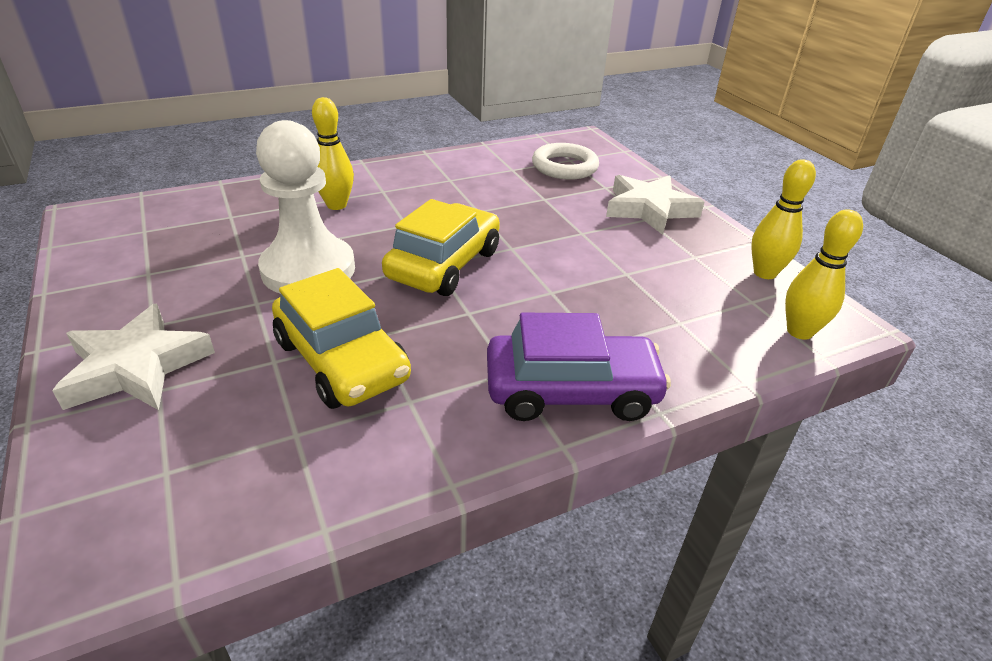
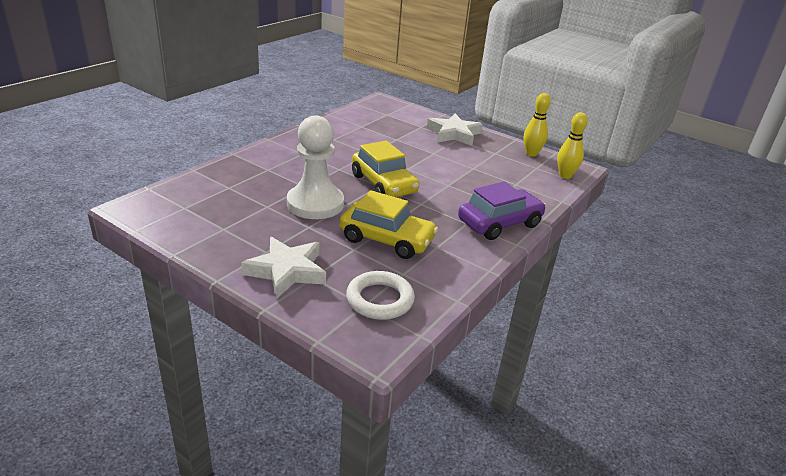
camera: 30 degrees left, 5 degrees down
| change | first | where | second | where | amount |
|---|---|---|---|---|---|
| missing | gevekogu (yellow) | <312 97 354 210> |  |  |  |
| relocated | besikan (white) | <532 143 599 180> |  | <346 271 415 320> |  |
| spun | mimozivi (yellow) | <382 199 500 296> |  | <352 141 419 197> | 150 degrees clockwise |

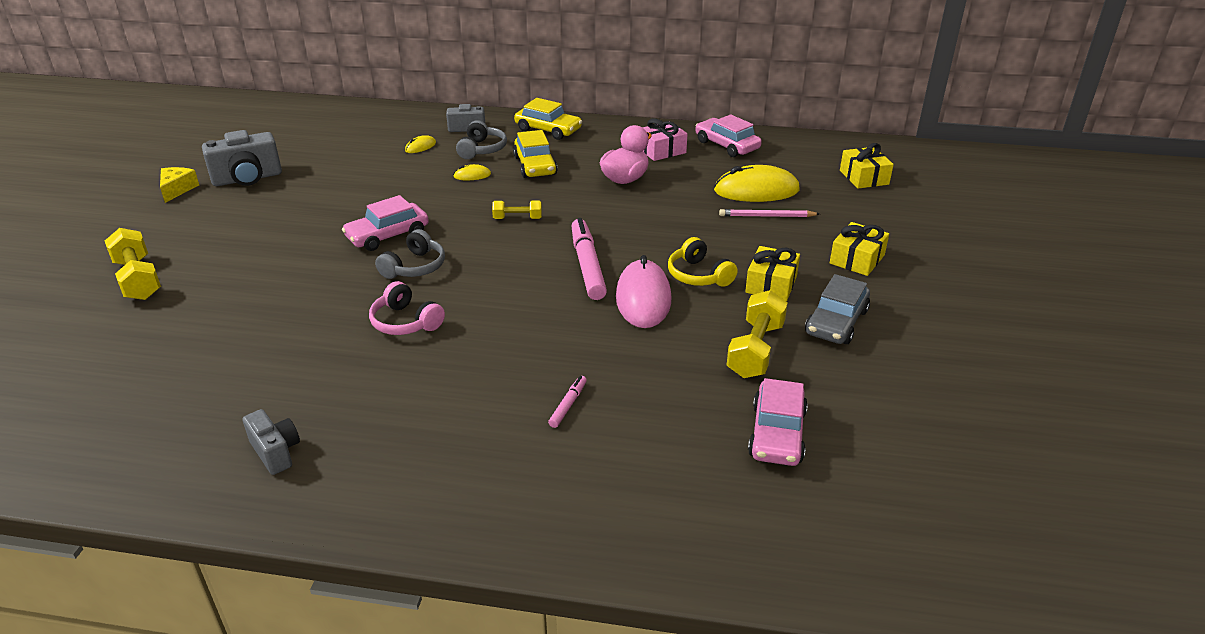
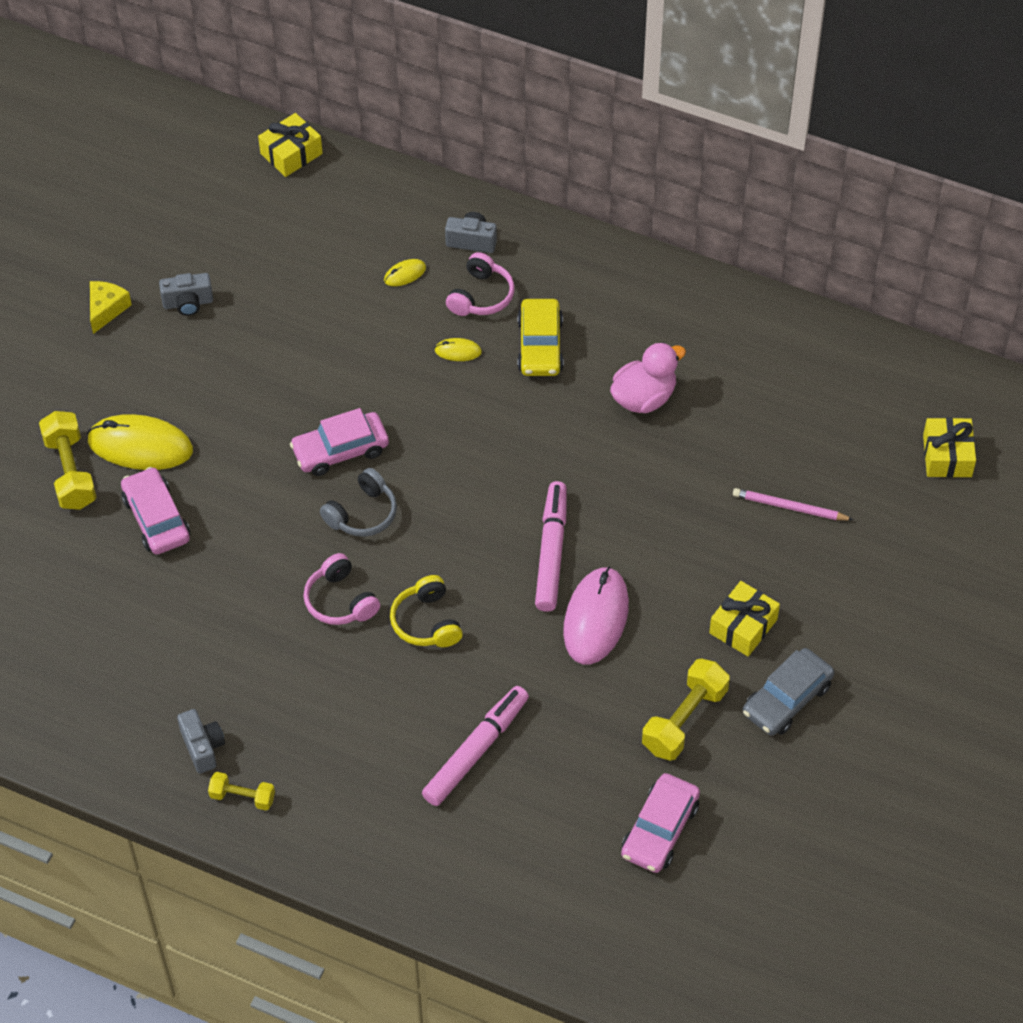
camera: 15 degrees right, 20 degrees up
| change | first | where | second | where | amount |
|---|---|---|---|---|---|
| missing | mimozivi (yellow) | <514 98 582 140> |  |  |  |
| relocated | mimozivi (pink) | <695 114 762 157> |  | <121 467 190 555> |  |
| missing | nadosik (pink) | <642 118 687 161> |  |  |  |
| colour | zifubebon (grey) | <456 120 507 159> | zifubebon (pink) | <446 252 514 316> |  |
| size | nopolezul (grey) | <202 130 282 186> |  | <159 273 213 316> | x0.61 |
| relocated | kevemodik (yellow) | <714 165 800 202> |  | <87 414 193 470> |  |
| relocated | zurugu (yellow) | <492 201 542 219> |  | <208 772 275 810> |  |
| relocated | nadosik (yellow) | <830 222 889 276> |  | <258 113 323 177> |  |
| relocated | zifubebon (yellow) | <668 237 738 287> |  | <390 575 463 647> |  |
| size | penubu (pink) | <548 376 587 428> |  | <422 686 529 806> | x2.13 |

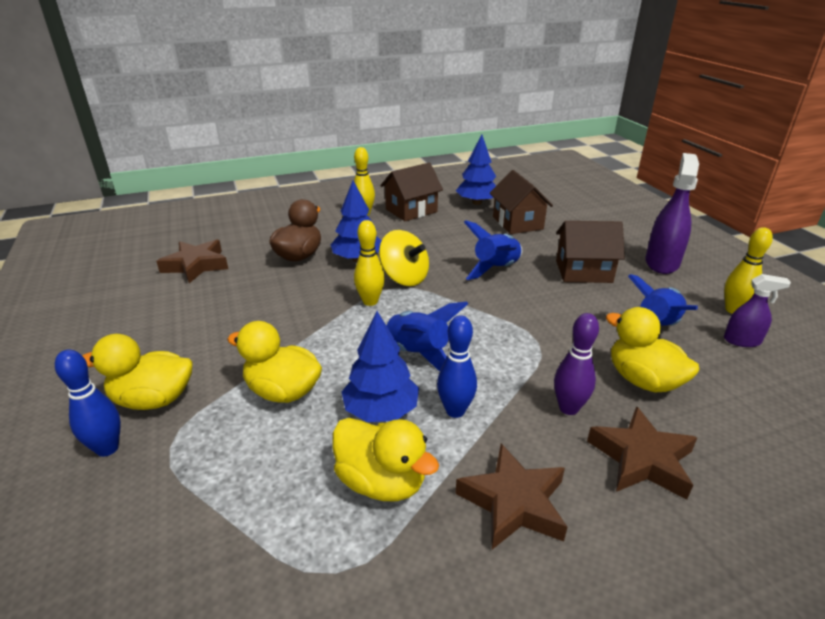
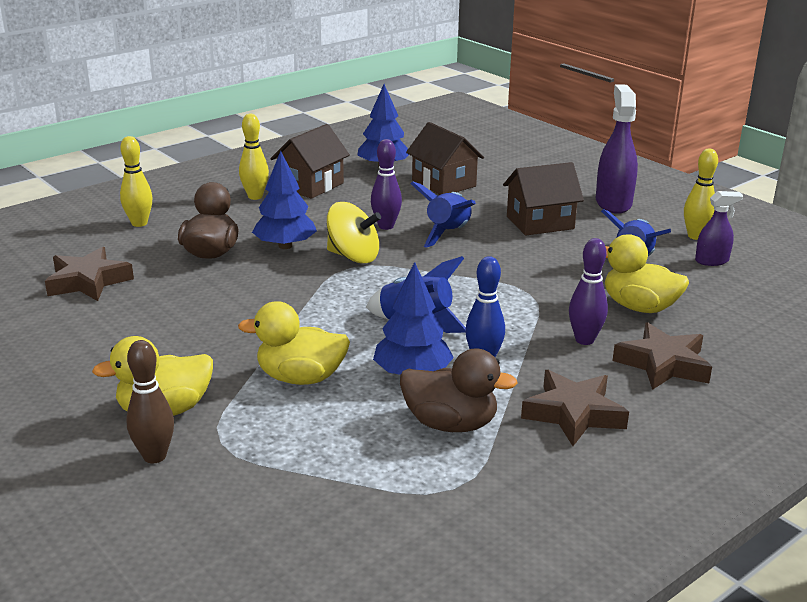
camera: 20 degrees left, 5 degrees down
| change | first | where | second | where | amount |
|---|---|---|---|---|---|
| relocated | gevekogu (yellow) | <354 220 385 306> |  | <120 136 152 227> |  |
| colour | gevekogu (blue) | <55 350 121 457> | gevekogu (brown) | <126 340 174 463> |  |
| colour | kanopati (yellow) | <332 418 439 501> | kanopati (brown) | <400 348 518 432> |  |
| appeared |  |  | gevekogu (purple) | <371 139 402 230> |  |

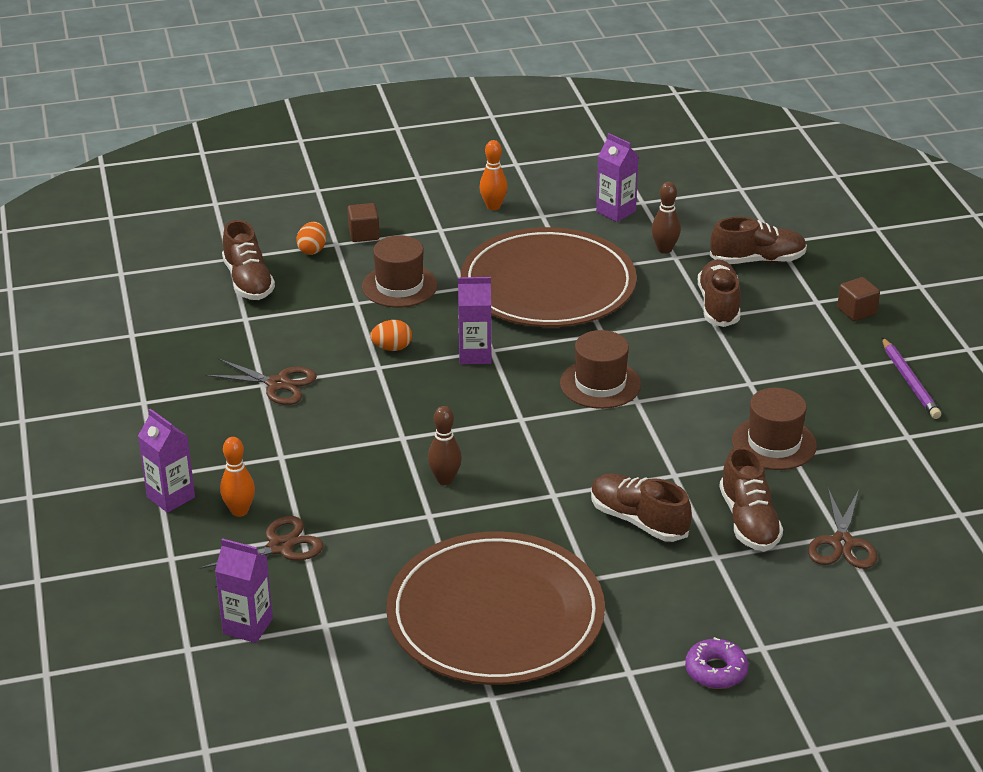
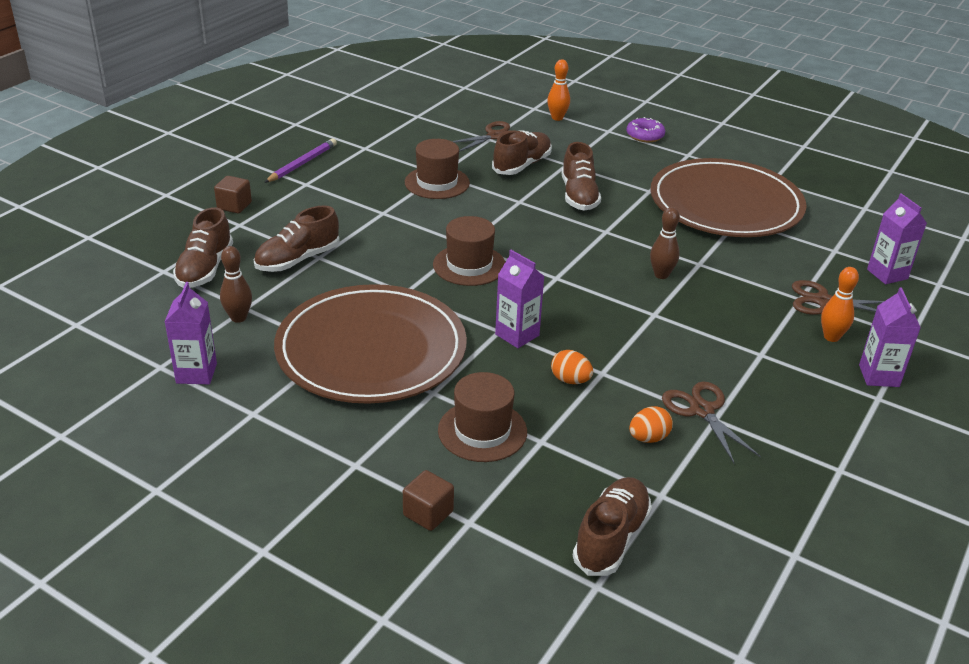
camera: 135 degrees left, 0 degrees up
| change | first | where | second | where | amount |
|---|---|---|---|---|---|
| relocated | gevekogu (orange) | <480 140 508 210> |  | <547 59 570 121> |  |
| spun | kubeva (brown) | <710 217 807 264> |  | <173 207 233 288> | 120 degrees counterclockwise |
| relocated | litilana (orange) | <296 222 326 255> |  | <629 406 673 443> |  |

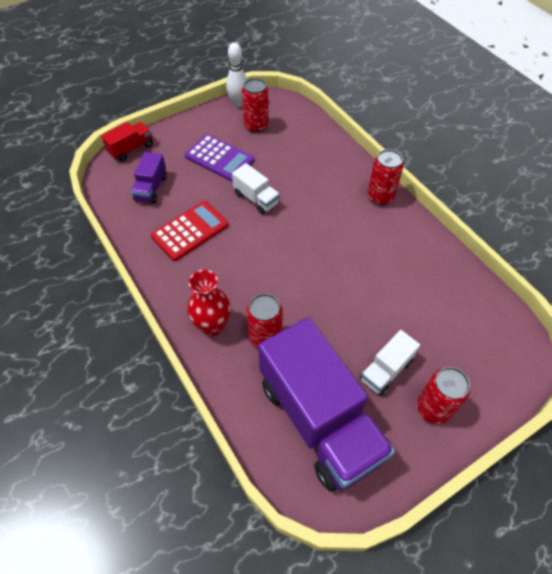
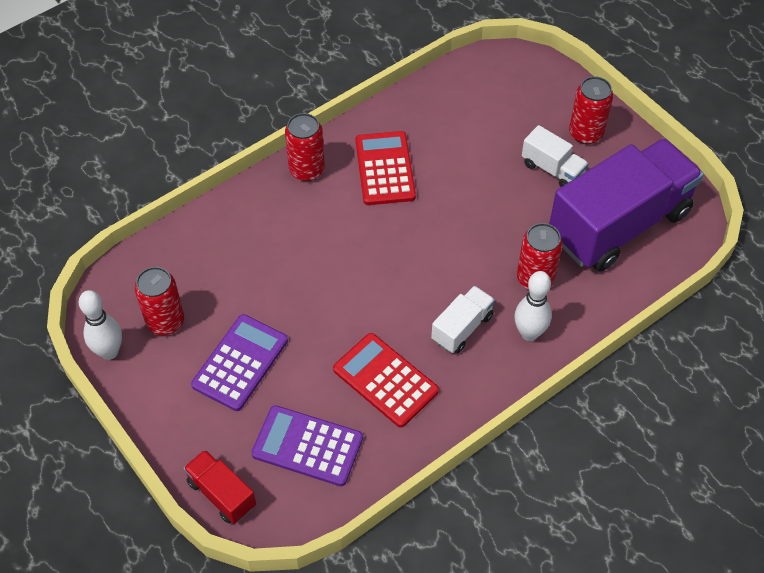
camera: 95 degrees left, 0 degrees up
| change | first | where | second | where | amount |
|---|---|---|---|---|---|
| exchanged | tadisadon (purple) | <131 152 167 204> | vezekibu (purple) | <251 405 363 486> |  |
| relocated | tadisadon (white) | <232 163 280 214> |  | <431 286 495 353> |  |
| exchanged | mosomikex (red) | <187 270 231 337> | gevekogu (white) | <514 271 552 341> |  |
| appeared |  |  | vezekibu (red) | <356 131 416 205> |  |

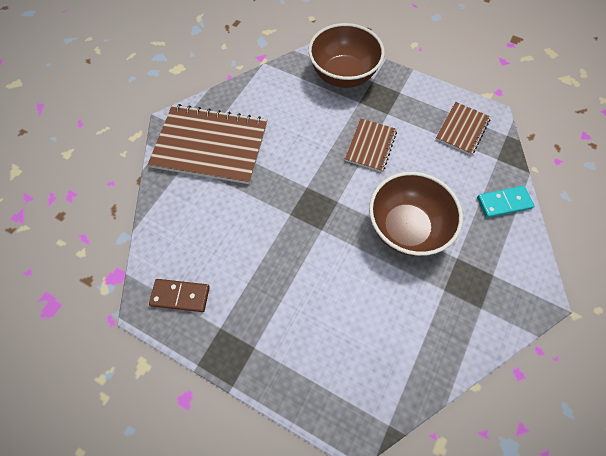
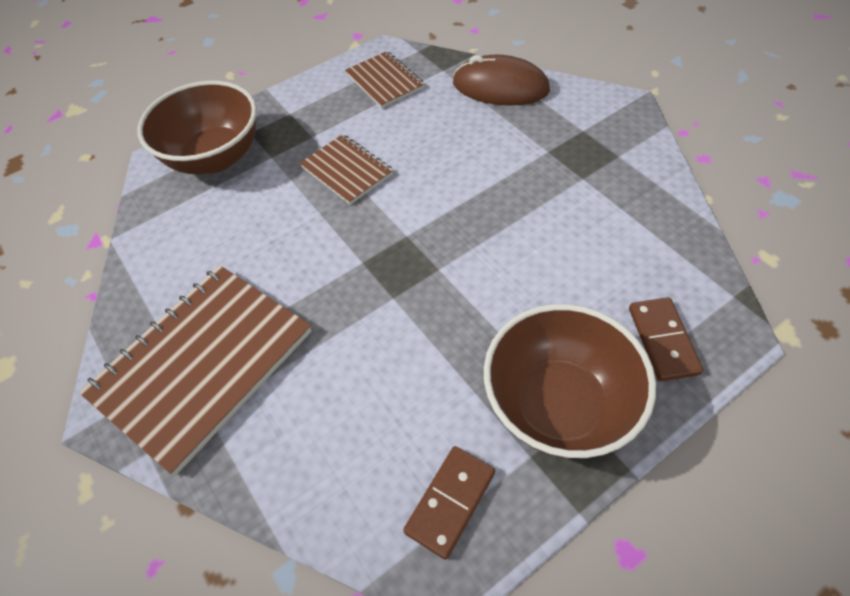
camera: 60 degrees left, 10 degrees down
| change | first | where | second | where | amount |
|---|---|---|---|---|---|
| relocated | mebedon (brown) | <369 172 463 256> |  | <484 304 656 458> |  |
| exchanged | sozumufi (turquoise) | <477 186 534 218> | kevemodik (brown) | <453 55 550 105> |  |
| appeared |  |  | sozumufi (brown) | <629 297 703 381> |  |

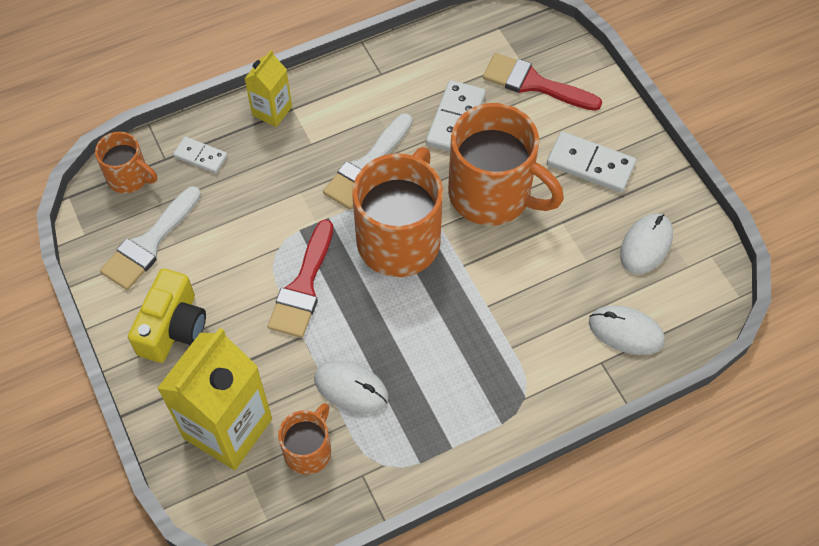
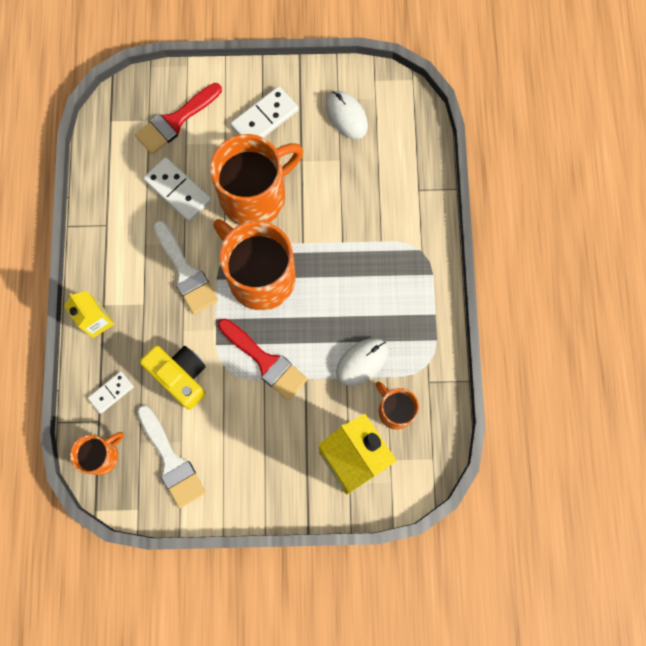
camera: 65 degrees left, 15 degrees up
| change | first | where | second | where | amount |
|---|---|---|---|---|---|
| relocated | nopolezul (yellow) | <128 268 206 363> |  | <140 345 206 410> |  |
| missing | kevemodik (white) | <589 306 665 355> |  |  |  |

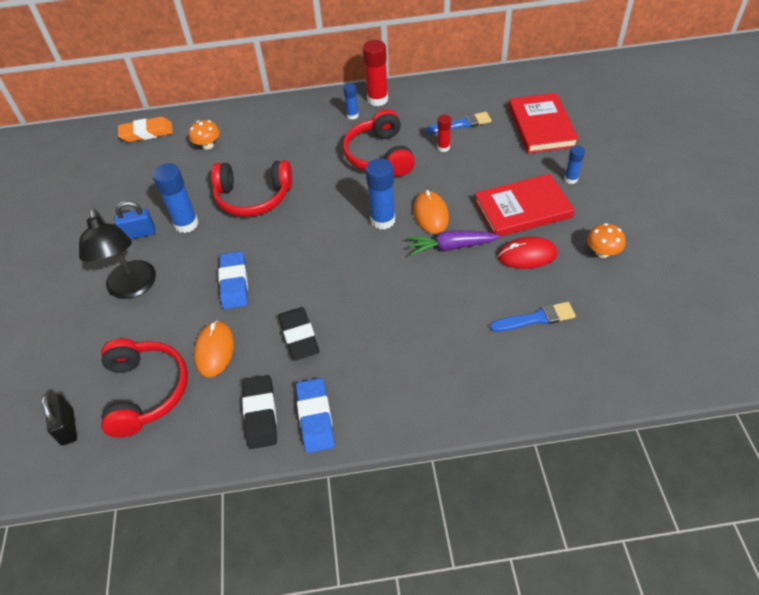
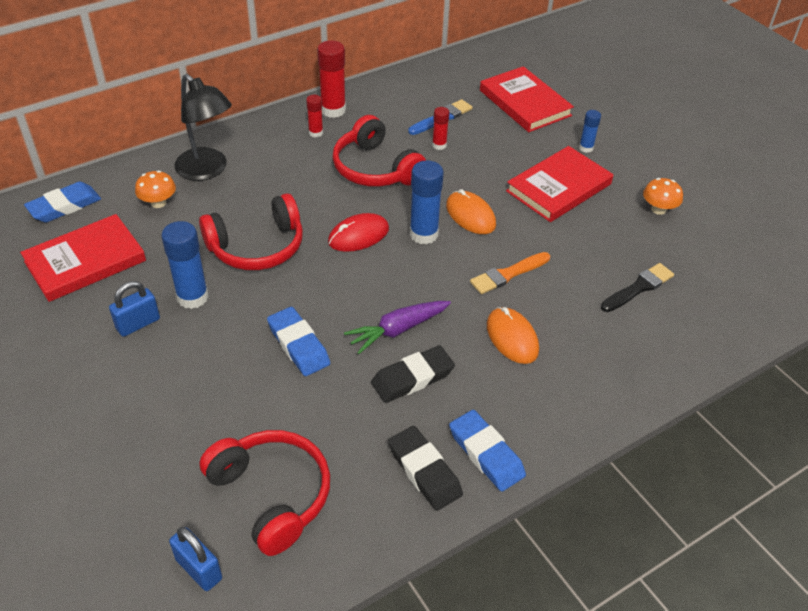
camera: 30 degrees left, 5 degrees down
| change | first | where | second | where | amount |
|---|---|---|---|---|---|
| colour | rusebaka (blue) | <343 83 359 119> | rusebaka (red) | <306 95 323 137> |  |
| colour | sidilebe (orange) | <118 117 173 142> | sidilebe (blue) | <24 182 101 222> |  |
| relocated | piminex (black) | <79 208 156 299> |  | <174 74 232 181> |  |
| relocated | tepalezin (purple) | <407 230 500 256> |  | <344 301 451 354> |  |
| relocated | kevemodik (red) | <498 236 557 269> |  | <328 213 389 252> |  |
| colour | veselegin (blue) | <490 302 576 332> | veselegin (black) | <601 263 674 312> |  |
| spun | sidilebe (black) | <279 307 320 361> |  | <371 345 455 403> | 75 degrees counterclockwise |
| relocated | kevemodik (orange) | <194 320 234 378> |  | <487 307 539 364> |  |
| colour | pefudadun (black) | <41 394 77 446> | pefudadun (blue) | <169 527 222 591> |  |
| appeared |  |  | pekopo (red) | <20 214 146 302> |  |
| appeared |  |  | veselegin (orange) | <470 252 550 294> |  |

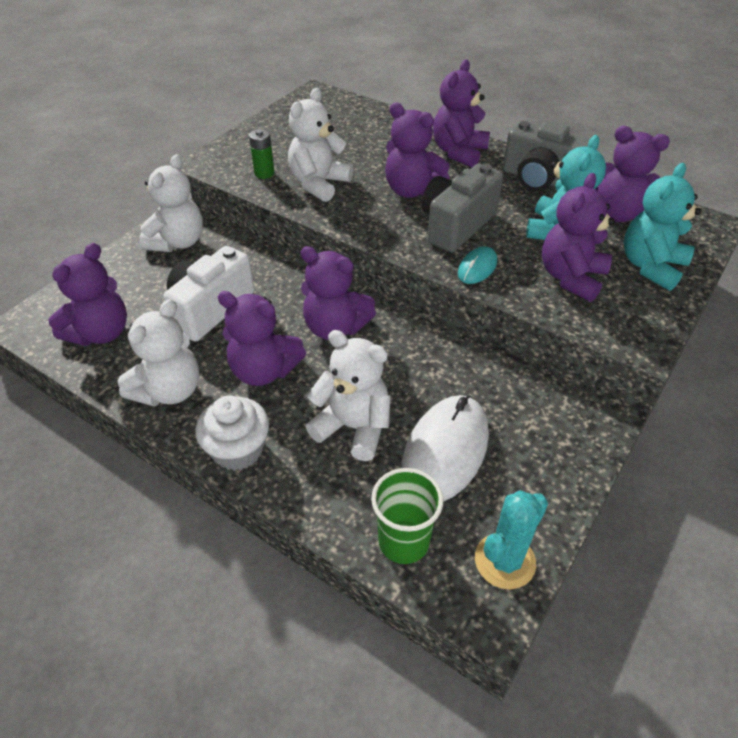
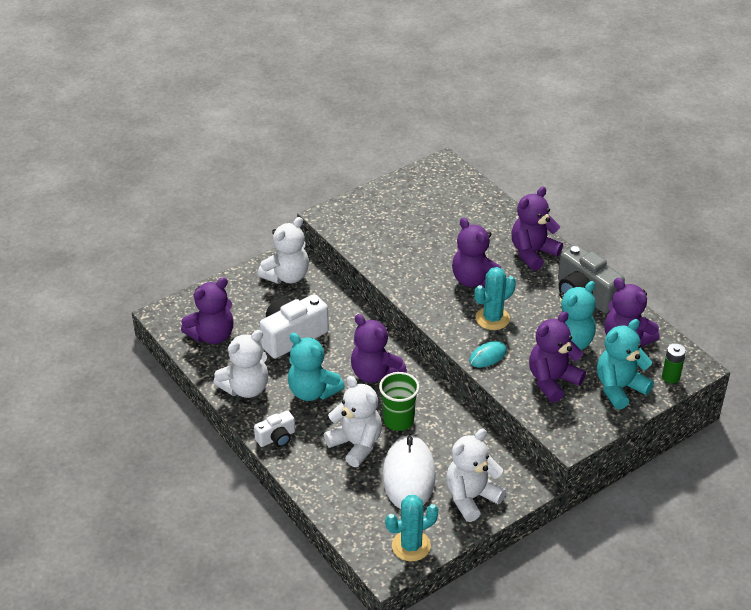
camera: 20 degrees right, 5 degrees down
| change | first | where | second | where | amount |
|---|---|---|---|---|---|
| relocated | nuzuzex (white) | <288 88 353 202> |  | <446 429 506 522> |  |
| relocated | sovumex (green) | <249 129 274 179> |  | <662 344 686 383> |  |
| exchanged | nopolezul (grey) | <422 164 503 252> | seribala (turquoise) | <474 267 516 330> |  |
| colour | nuzuzex (purple) | <218 291 306 386> | nuzuzex (turquoise) | <288 333 345 401> |  |
| spun | kevemodik (white) | <401 395 489 502> |  | <383 434 436 509> | 45 degrees counterclockwise |
| exchanged | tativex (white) | <195 396 269 471> | nopolezul (white) | <254 410 295 447> |  |
| relocated | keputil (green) | <371 468 443 564> |  | <379 372 419 431> |  |

